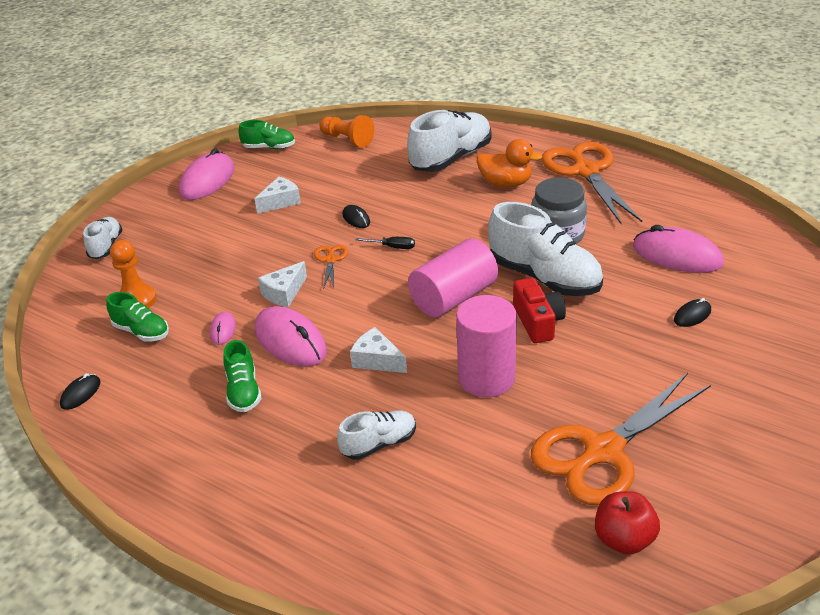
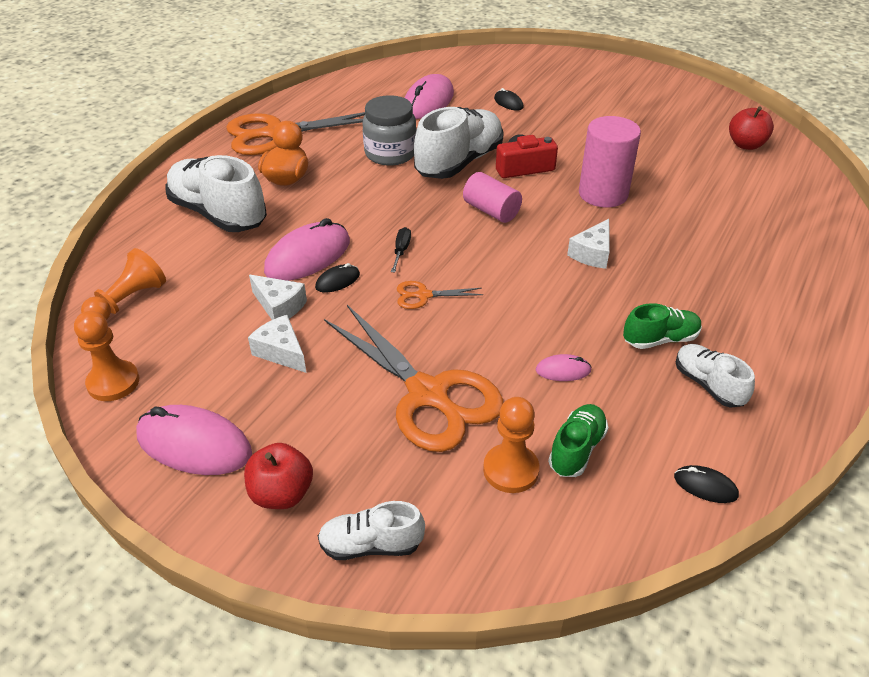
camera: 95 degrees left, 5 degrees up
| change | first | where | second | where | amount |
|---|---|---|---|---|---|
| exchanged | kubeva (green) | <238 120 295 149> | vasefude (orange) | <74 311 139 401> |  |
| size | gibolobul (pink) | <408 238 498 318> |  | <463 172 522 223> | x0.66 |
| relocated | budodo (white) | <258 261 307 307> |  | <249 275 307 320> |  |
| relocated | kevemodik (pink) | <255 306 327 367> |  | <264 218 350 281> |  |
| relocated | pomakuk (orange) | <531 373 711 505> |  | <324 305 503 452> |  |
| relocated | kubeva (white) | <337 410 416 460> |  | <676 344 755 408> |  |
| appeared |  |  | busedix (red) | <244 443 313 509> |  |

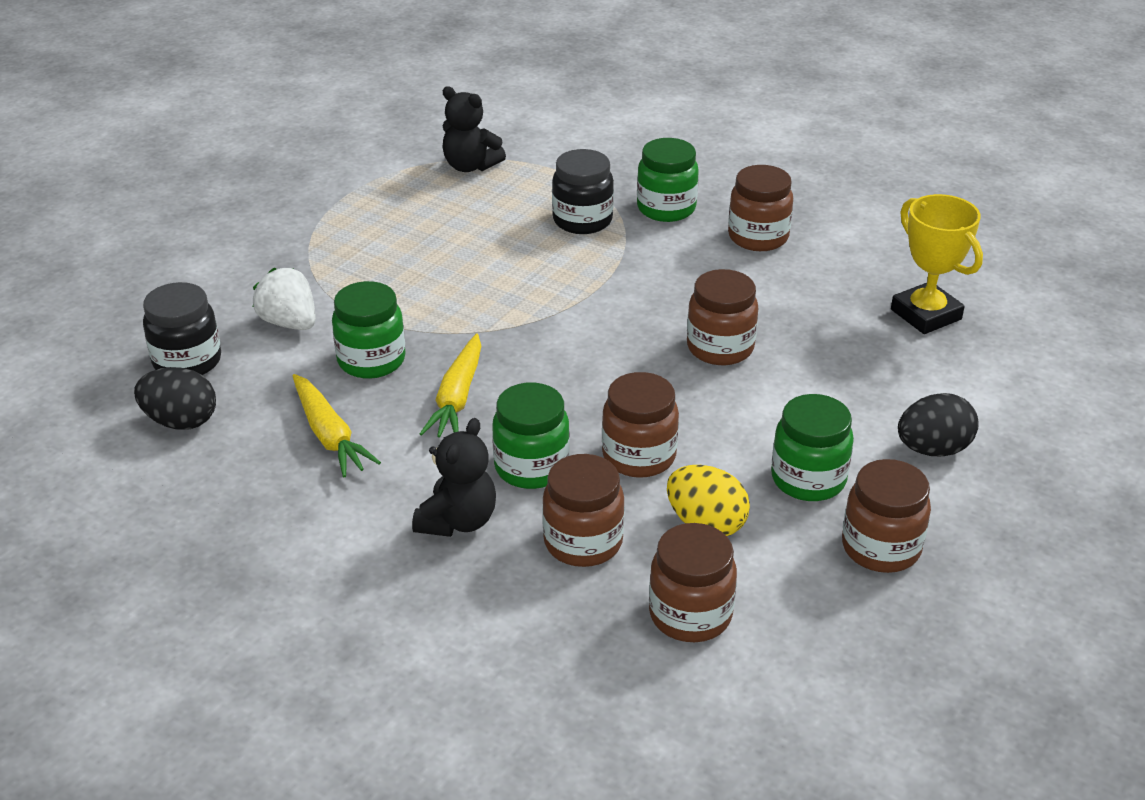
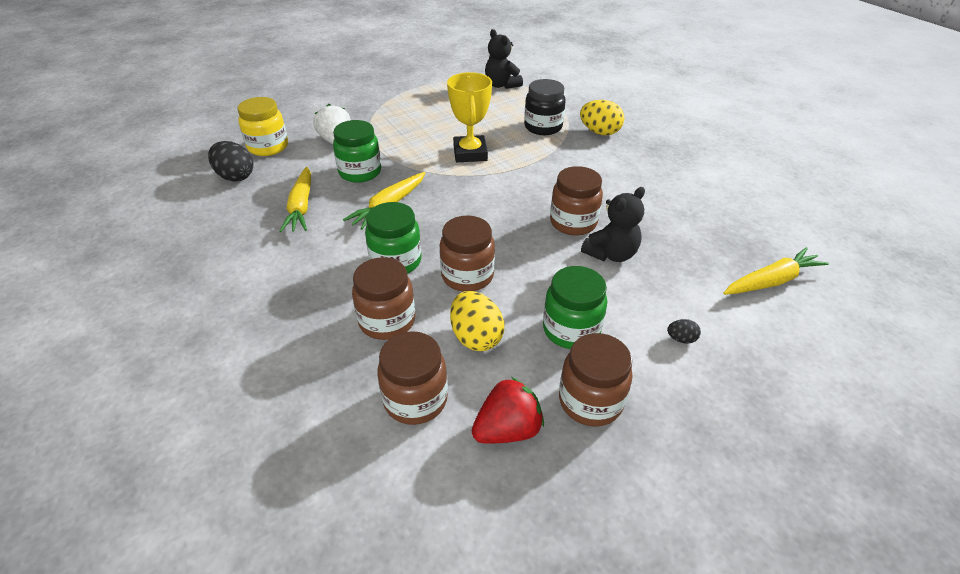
camera: 25 degrees right, 5 degrees up
| change | first | where | second | where | amount |
|---|---|---|---|---|---|
| exchanged | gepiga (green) | <637 138 699 222> | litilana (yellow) | <580 100 624 135> |  |
| missing | gepiga (brown) | <728 165 793 251> |  |  |  |
| relocated | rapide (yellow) | <891 194 983 334> |  | <447 72 492 162> |  |
| colour | gepiga (black) | <143 282 221 375> | gepiga (yellow) | <237 97 288 156> |  |
| size | litilana (black) | <898 393 979 456> |  | <667 319 701 344> | x0.48 |
| relocated | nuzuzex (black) | <412 418 496 537> |  | <581 187 645 262> |  |
| appeared |  |  | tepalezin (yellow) | <723 247 829 295> |  |
| appeared |  |  | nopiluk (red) | <472 377 544 444> |  |

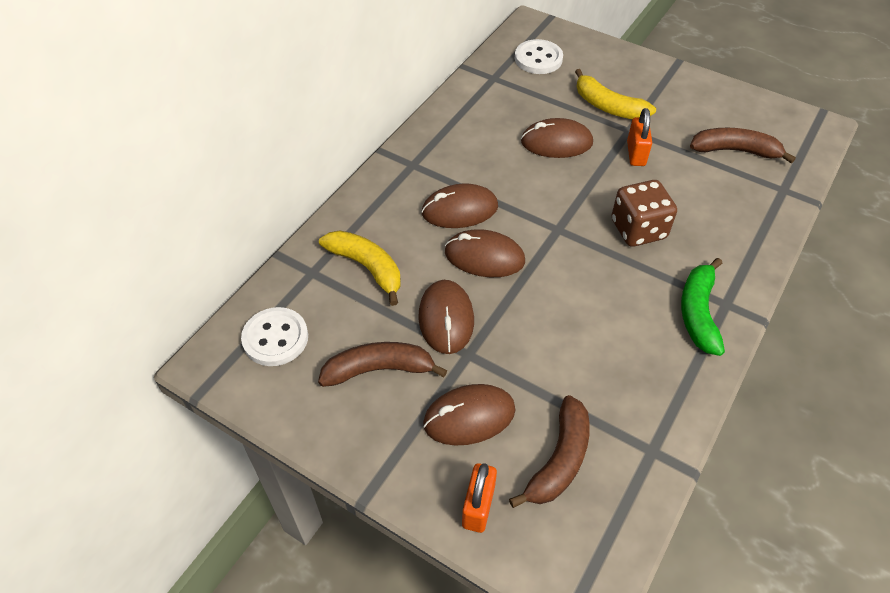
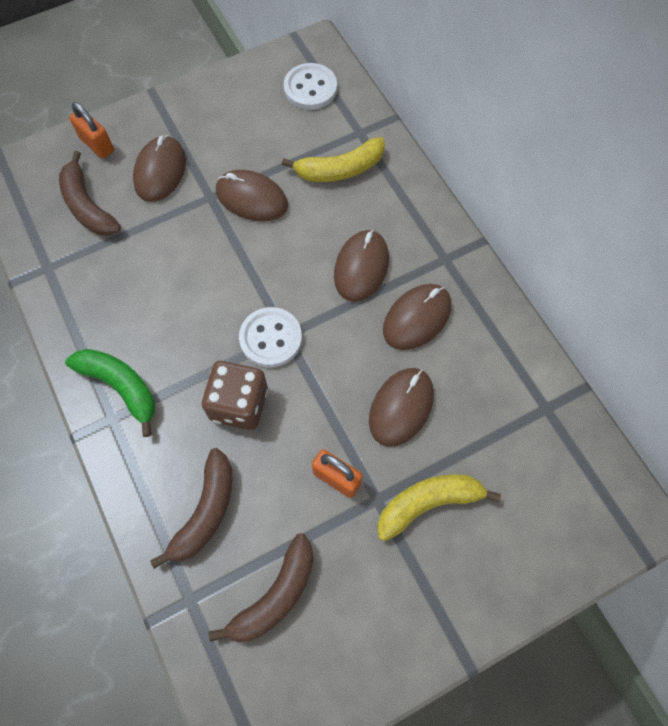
camera: 120 degrees right, 15 degrees up
| change | first | where | second | where | amount |
|---|---|---|---|---|---|
| relocated | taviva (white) | <515 39 563 74> |  | <239 307 302 368> |  |
| relocated | kevemodik (brown) | <445 229 525 277> |  | <383 284 451 350> |  |
| relocated | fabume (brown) | <318 342 447 387> |  | <150 448 232 569> |  |

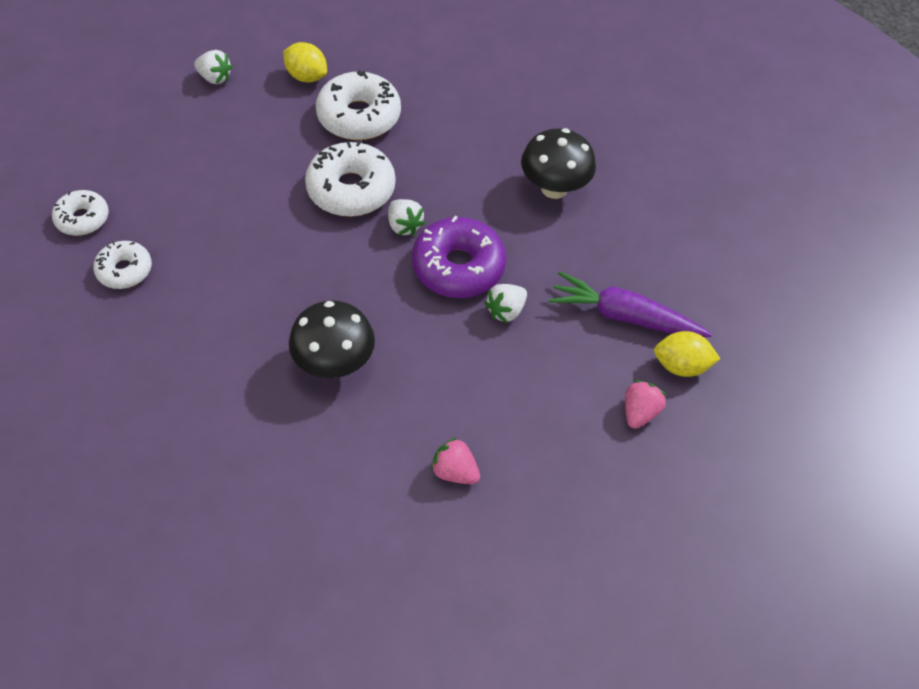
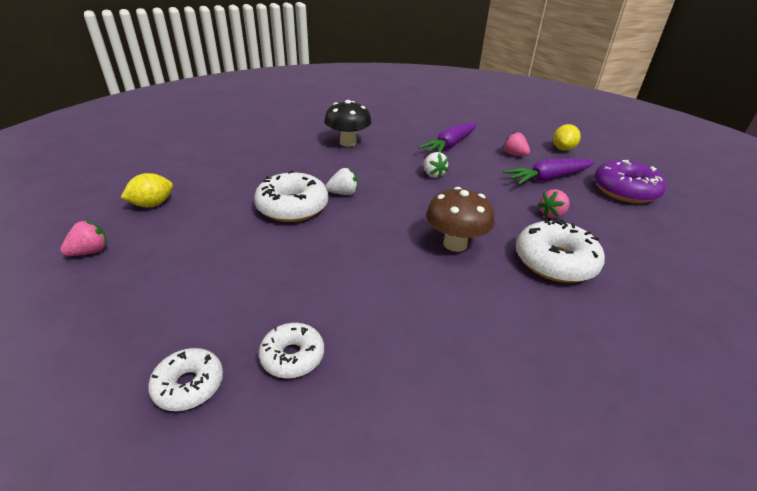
camera: 70 degrees left, 20 degrees down
| change | first | where | second | where | amount |
|---|---|---|---|---|---|
| colour | nopiluk (white) | <194 50 233 84> | nopiluk (pink) | <60 220 107 256> |  |
| relocated | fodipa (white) | <316 70 401 140> |  | <516 219 605 283> |  |
| relocated | fodipa (purple) | <412 216 506 298> |  | <594 160 666 203> |  |
| colour | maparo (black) | <289 300 375 378> | maparo (brown) | <426 187 495 252> |  |
| relocated | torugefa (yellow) | <654 331 720 377> |  | <553 124 581 151> |  |
| appeared |  |  | tepalezin (purple) | <503 158 595 185> |  |

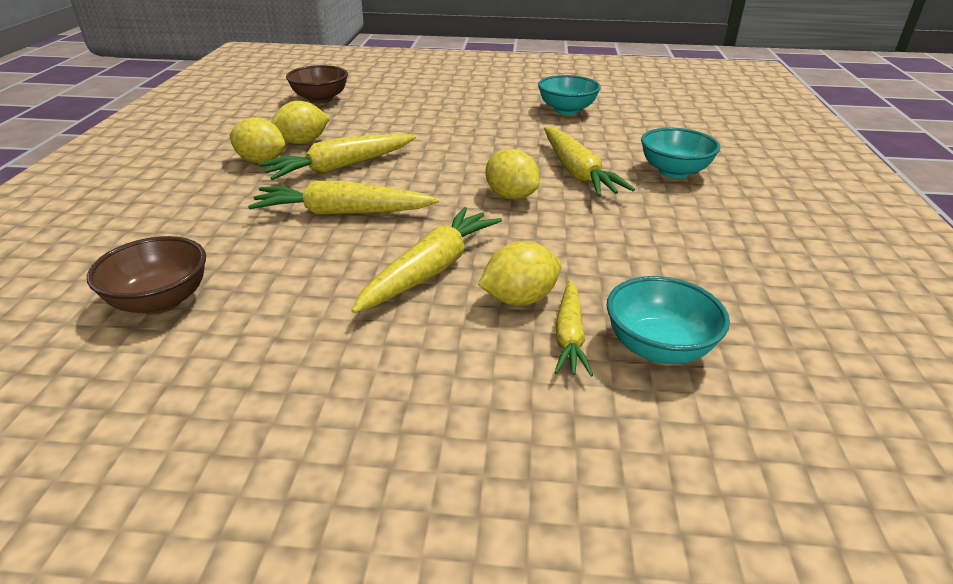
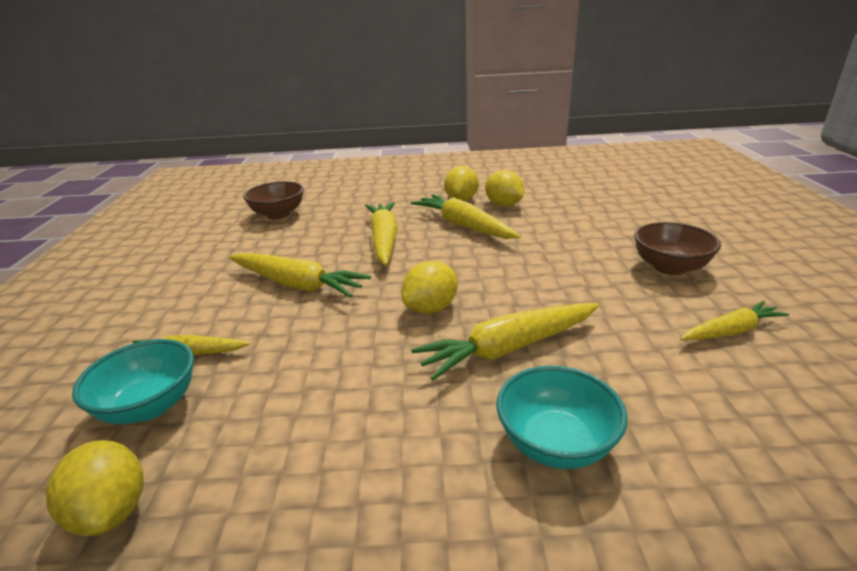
camera: 85 degrees right, 5 degrees down
| change | first | where | second | where | amount |
|---|---|---|---|---|---|
| relocated | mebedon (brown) | <286 65 348 104> |  | <634 222 721 275> |  |
| exchanged | mebedon (turquoise) | <538 75 601 115> | tepalezin (yellow) | <680 301 789 340> |  |
| relocated | torugefa (yellow) | <478 241 561 306> |  | <45 440 144 536> |  |

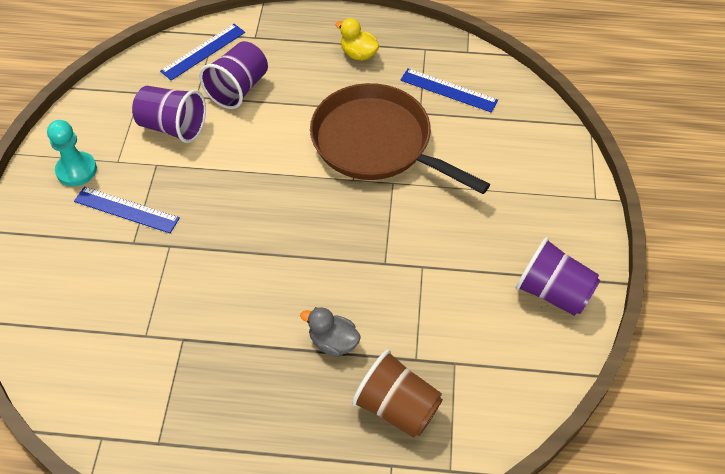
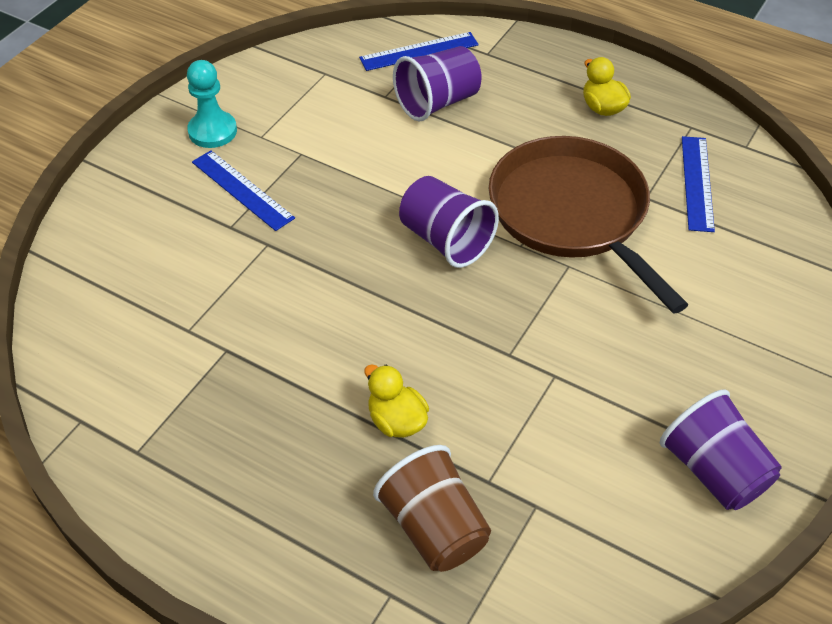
camera: 25 degrees right, 5 degrees down
| change | first | where | second | where | amount |
|---|---|---|---|---|---|
| spun | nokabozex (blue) | <400 68 498 112> |  | <682 136 715 232> | 45 degrees clockwise |
| relocated | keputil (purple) | <132 86 206 143> |  | <399 176 499 268> |  |
| colour | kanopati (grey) | <300 307 361 357> | kanopati (yellow) | <364 364 429 438> |  |

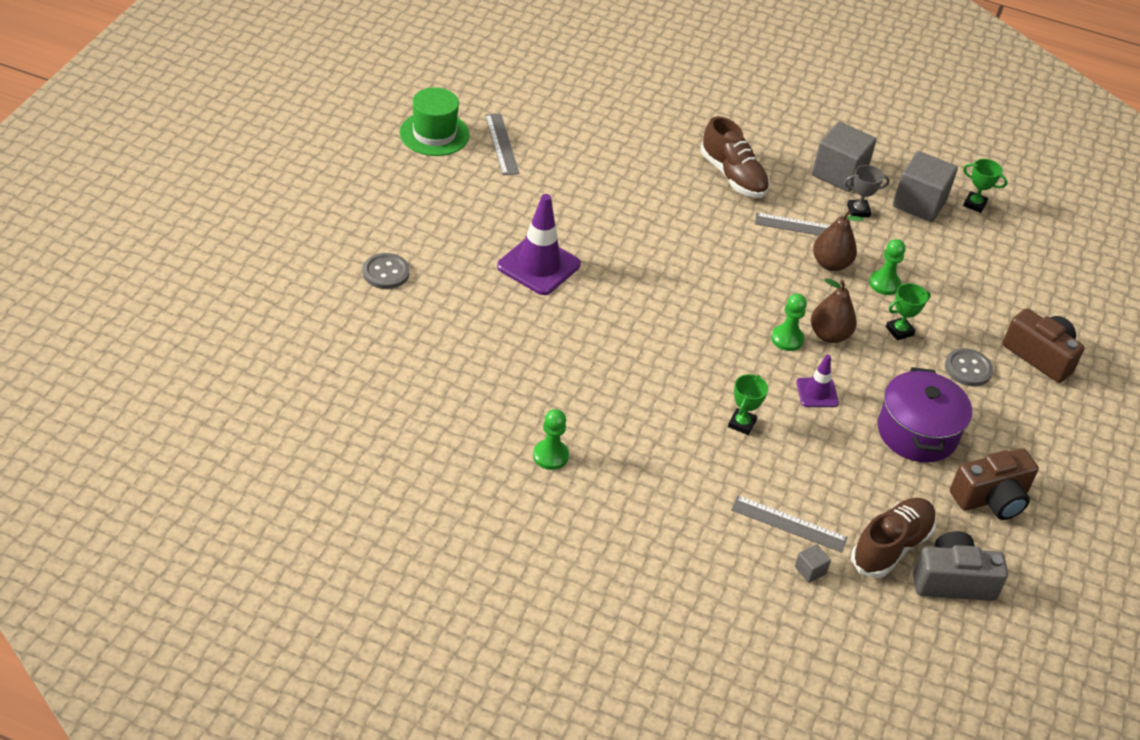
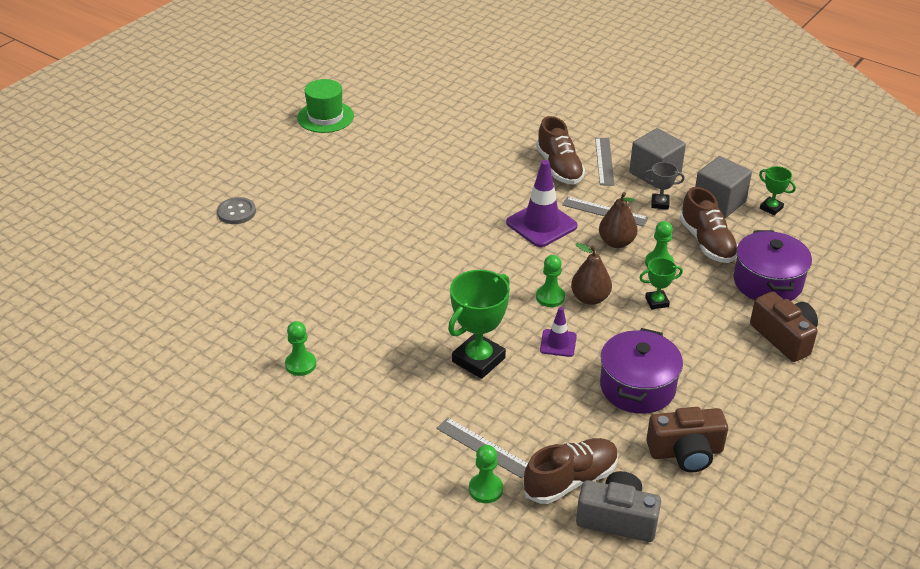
camera: 20 degrees right, 5 degrees down
| change | first | where | second | where | amount |
|---|---|---|---|---|---|
| relocated | nokabozex (grey) | <485 114 519 175> |  | <595 138 615 186> |  |
| relocated | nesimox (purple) | <497 194 581 295> |  | <506 160 578 247> |  |
| missing | taviva (grey) | <945 348 993 387> |  |  |  |
| size | rapide (green) | <728 374 768 435> |  | <448 270 510 379> | x1.93 |
| exchanged | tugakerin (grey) | <795 544 831 583> | vasefude (green) | <469 445 503 503> |  |
| appeared |  |  | kubeva (brown) | <680 187 738 263> |  |
| appeared |  |  | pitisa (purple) | <733 230 812 301> |  |

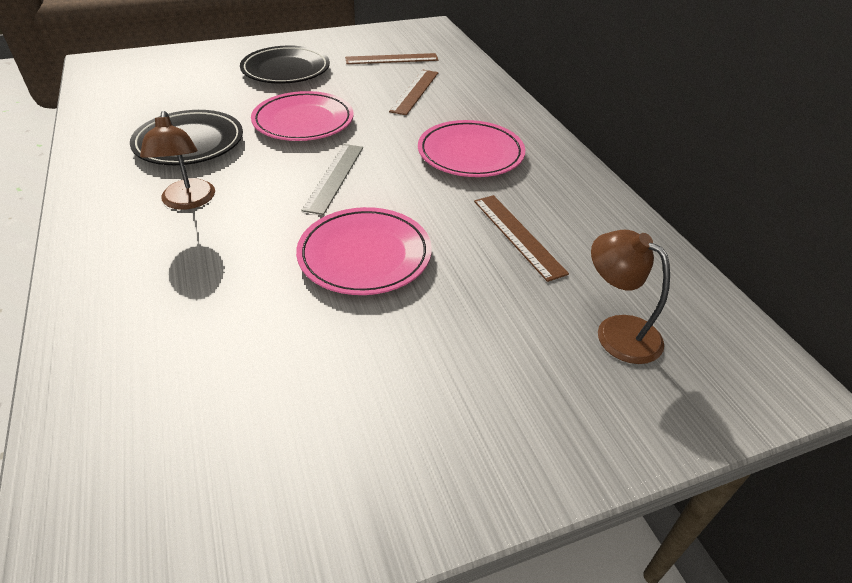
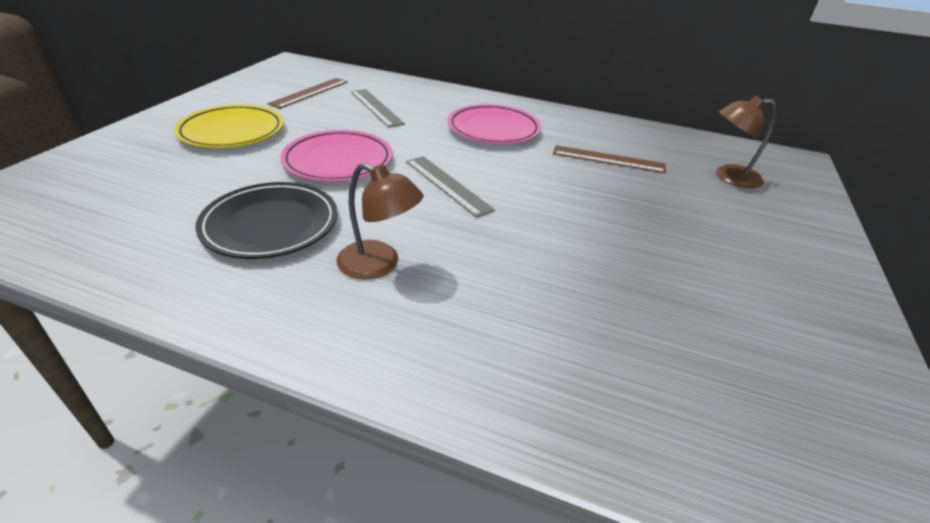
camera: 50 degrees left, 5 degrees down
| change | first | where | second | where | amount |
|---|---|---|---|---|---|
| colour | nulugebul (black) | <240 46 330 84> | nulugebul (yellow) | <174 105 284 148> |  |
| colour | nokabozex (brown) | <389 70 438 115> | nokabozex (grey) | <351 89 405 128> |  |
| missing | nulugebul (pink) | <296 207 432 295> |  |  |  |

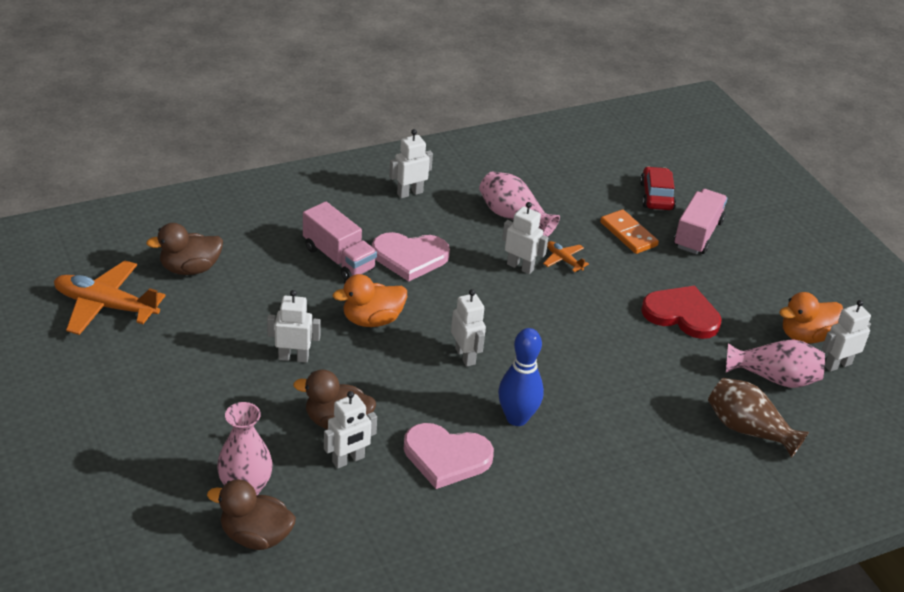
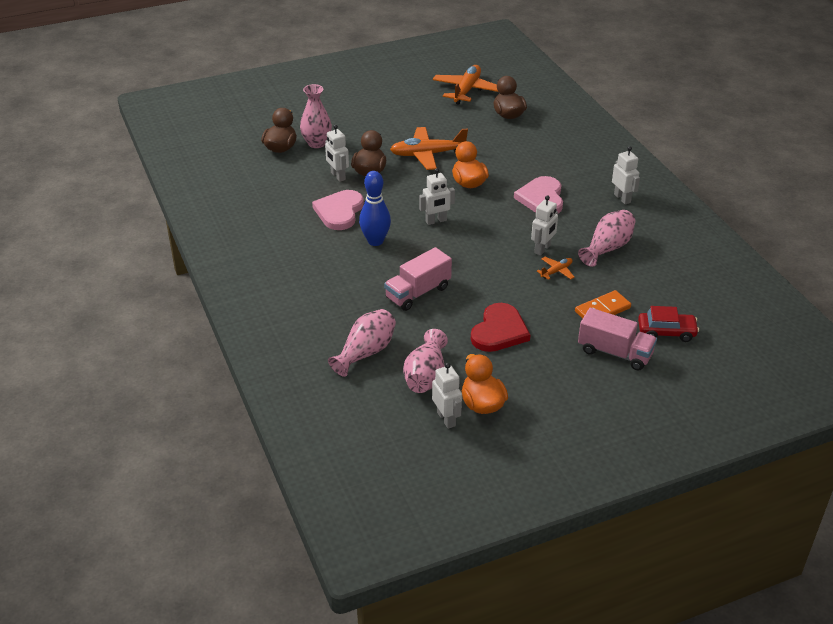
camera: 95 degrees right, 0 degrees up
| change | first | where | second | where | amount |
|---|---|---|---|---|---|
| relocated | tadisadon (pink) | <303 202 377 280> |  | <384 247 452 311> |  |
| exchanged | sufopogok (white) | <267 290 321 363> | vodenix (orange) | <390 127 468 170> |  |
| colour | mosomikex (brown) | <708 378 809 458> | mosomikex (pink) | <328 309 396 377> |  |

